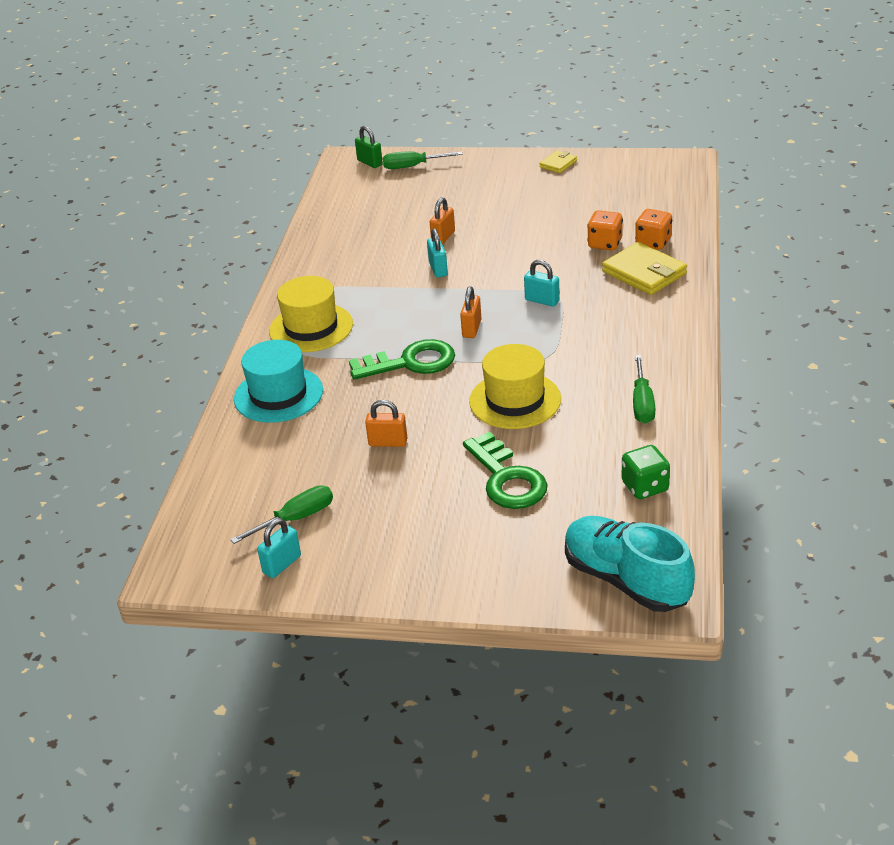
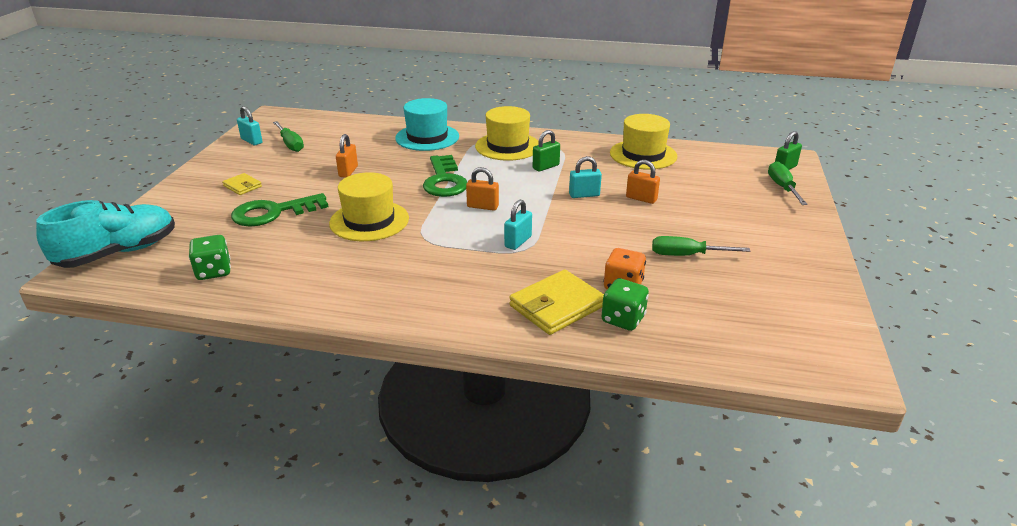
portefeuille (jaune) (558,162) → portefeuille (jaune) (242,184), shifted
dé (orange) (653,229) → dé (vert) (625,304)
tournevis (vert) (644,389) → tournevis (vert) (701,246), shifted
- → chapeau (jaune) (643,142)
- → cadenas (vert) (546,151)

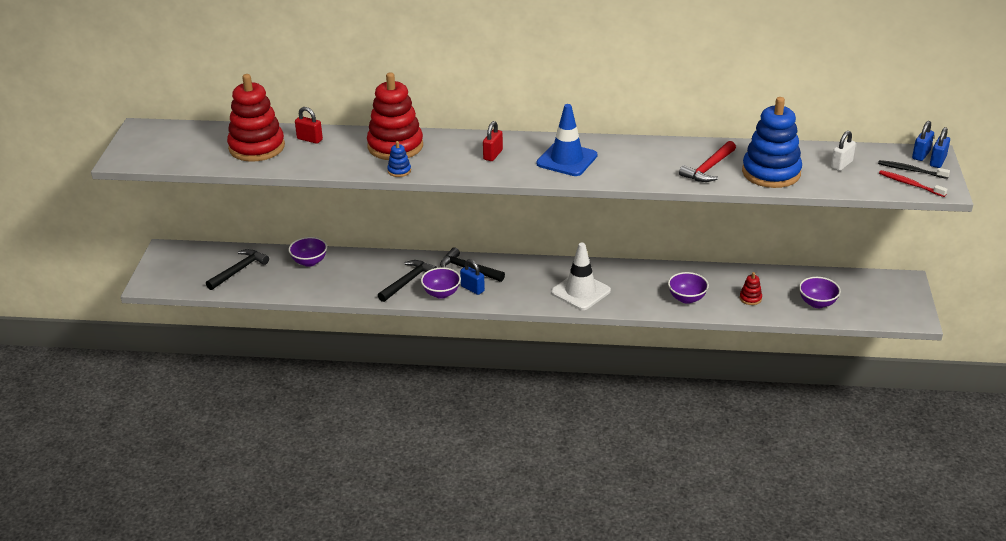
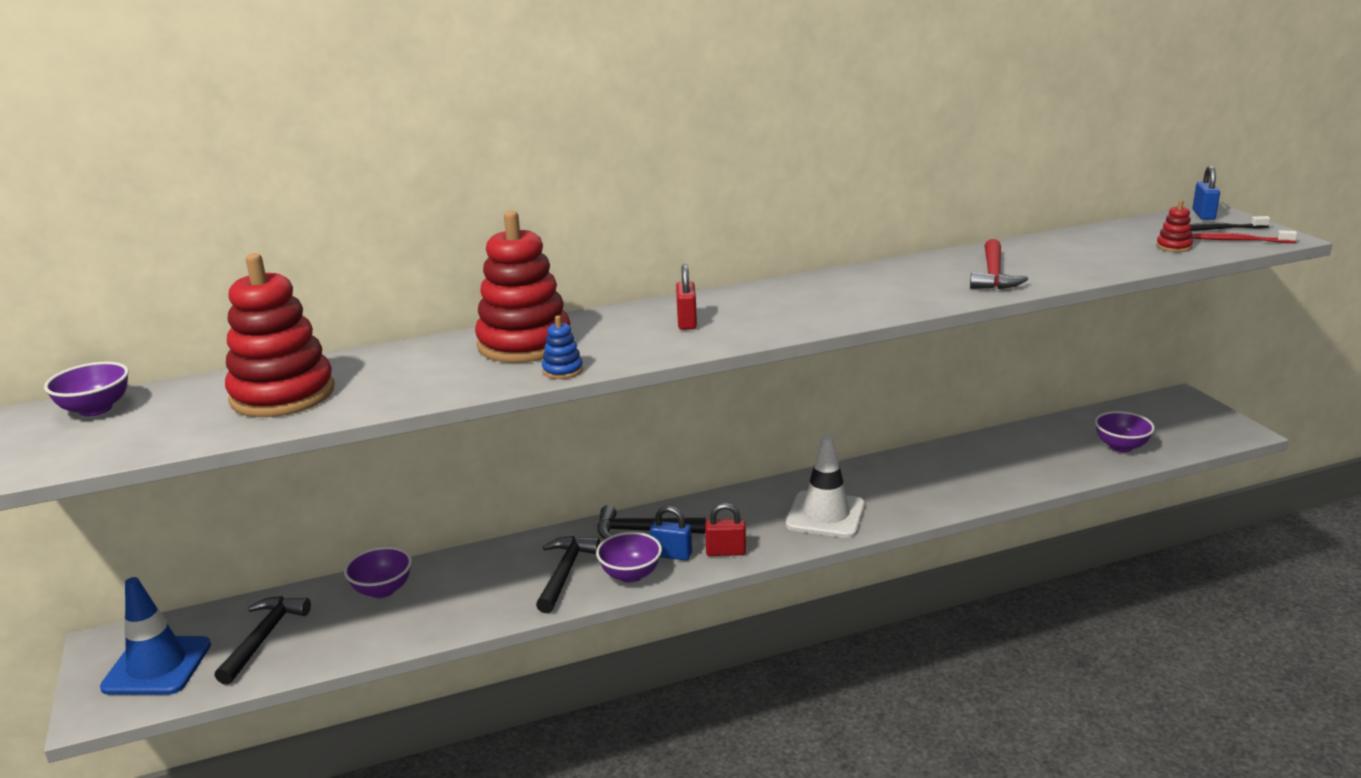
jouet à empiler (bleu) (772,142) → -
cône de chantier (bleu) (566,140) → cône de chantier (bleu) (155,636), shifted
cadenas (rouge) (309,125) → cadenas (rouge) (725,529), shifted
cadenas (bleu) (940,147) → -
cadenas (blanc) (843,151) → -
bol (violet) (688,288) → bol (violet) (86,389), shifted
jouet à empiler (rouge) (751,288) → jouet à empiler (rouge) (1174,226), shifted

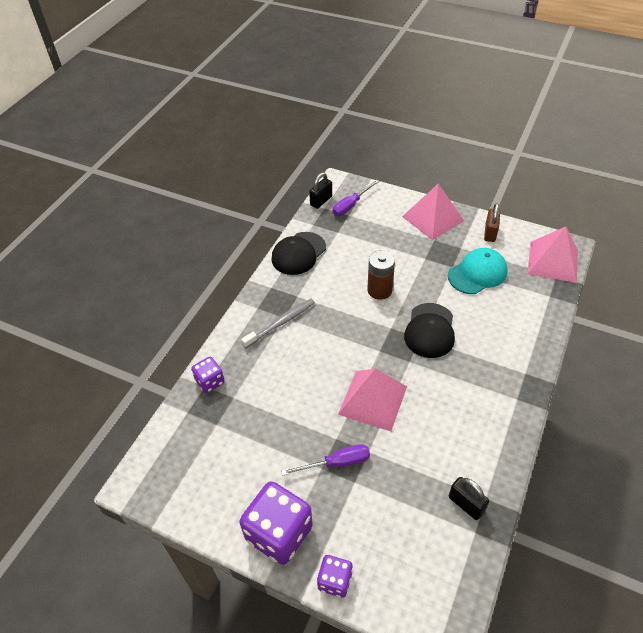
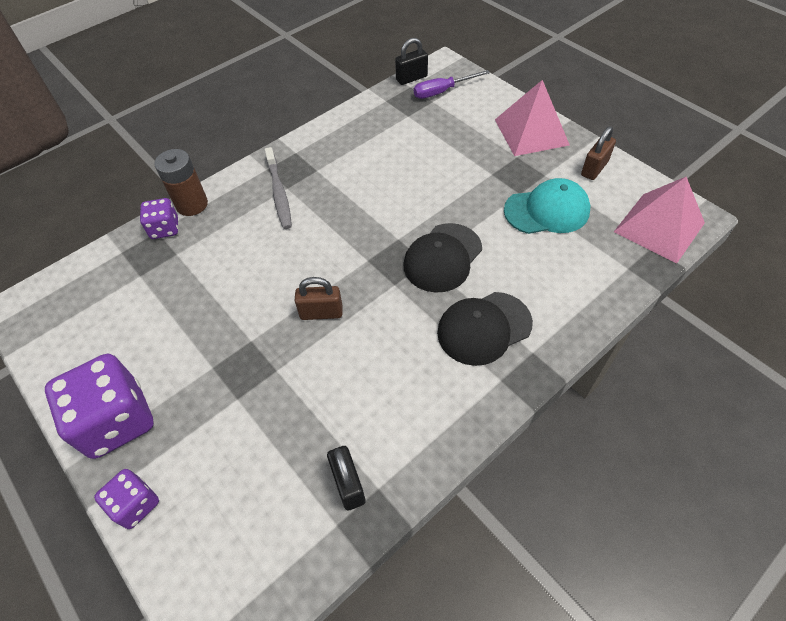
casquette (noir) (299,253) → casquette (noir) (485,329), shifted
pile (marron) (381,275) → pile (marron) (181,182), shifted
brosse à dents (gris) (278,323) → brosse à dents (gris) (278,188), 90 degrees clockwise
pyramide (rose) (372,400) → cadenas (marron) (319,298)
tournevis (violet) (325,460) → -

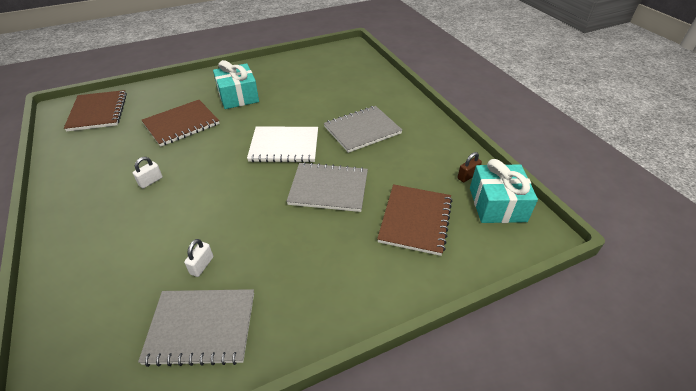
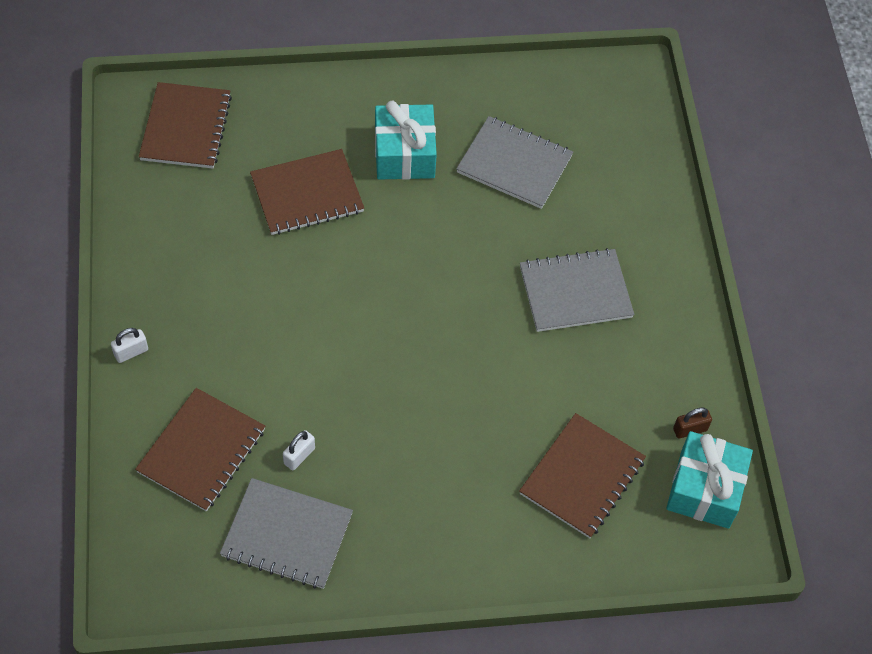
carnet (blanc) (282,144) → -
cadenas (blanc) (148,172) → cadenas (blanc) (129,345), shifted
carnet (gris) (327,187) → carnet (gris) (514,162), shifted
- → carnet (marron) (200,449)

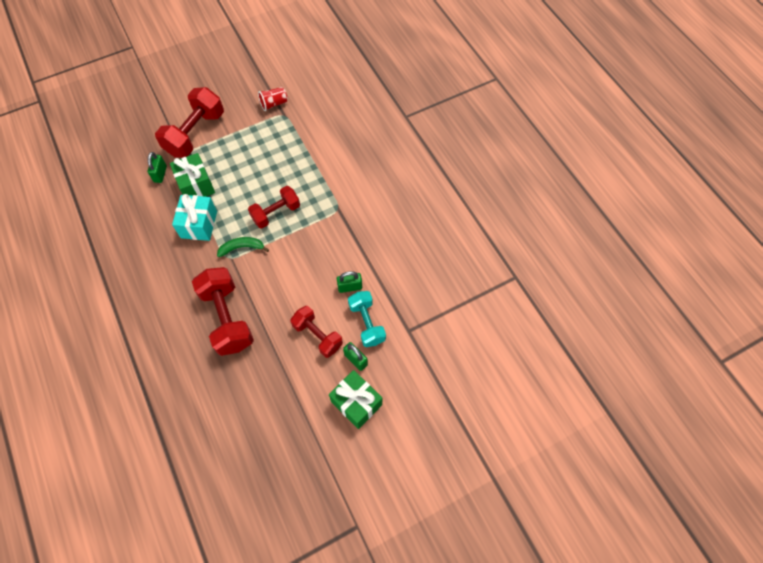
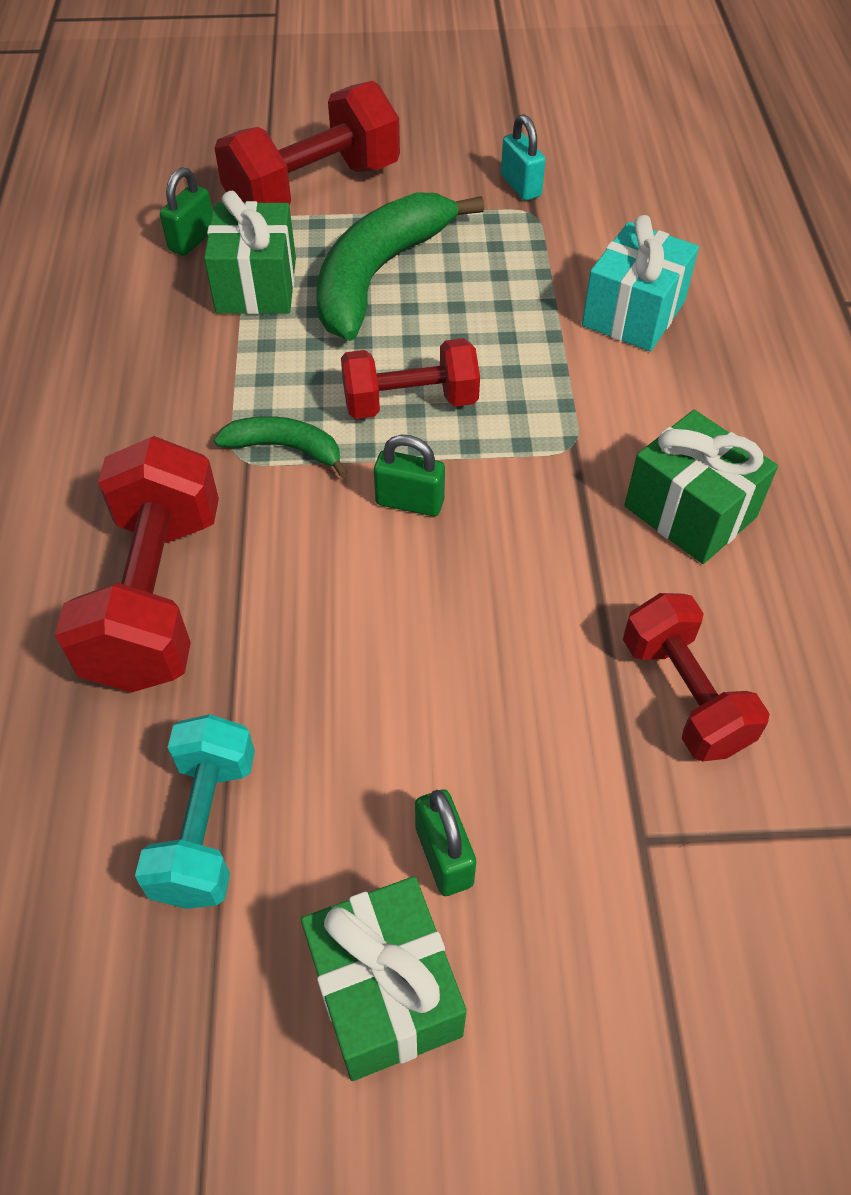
gobelet (rouge) (273,99) → cadenas (turquoise) (523,157)
cadeau (turquoise) (194,217) → cadeau (turquoise) (640,283), shifted
cadenas (vert) (349,282) → cadenas (vert) (409,475), shifted
haltère (turquoise) (367,319) → haltère (turquoise) (195,811), shifted
haltère (rouge) (316,332) → haltère (rouge) (696,677), shifted
- → banane (vert) (400,266)
- → cadeau (vert) (701,487)

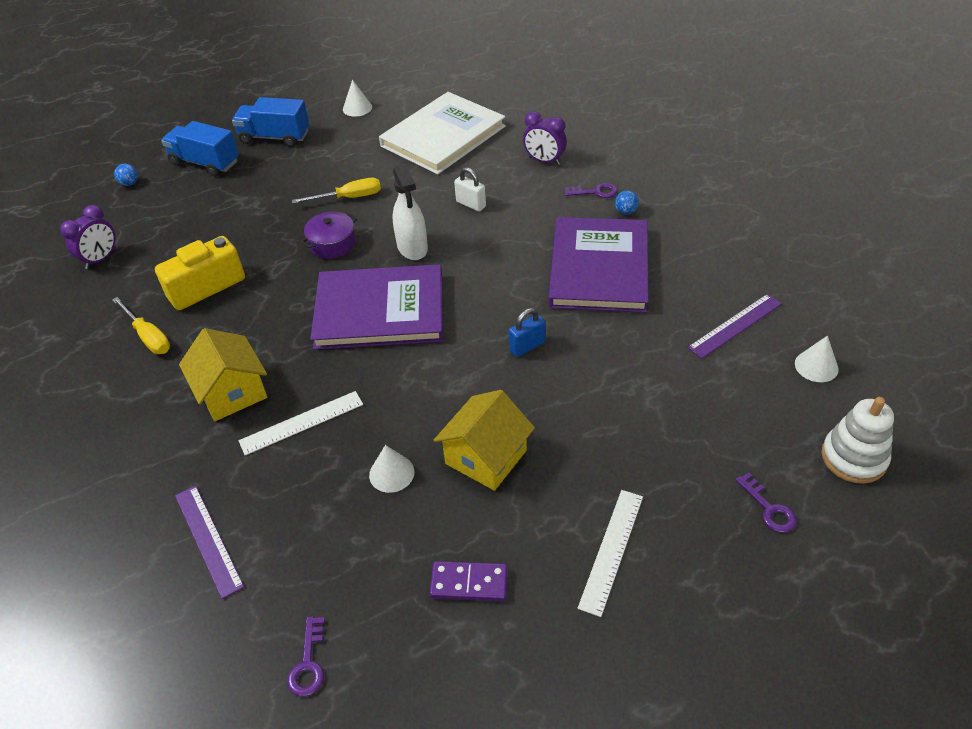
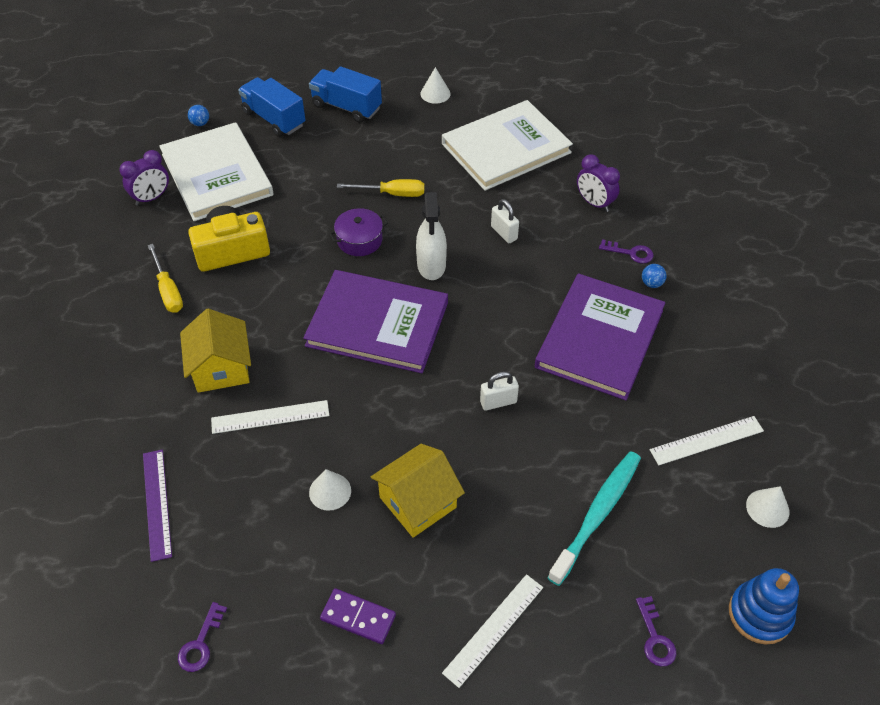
règle (violet) (735,326) → règle (blanc) (707,441)
cadenas (bleu) (527,332) → cadenas (blanc) (499,391)
jouet à empiler (blanc) (857,440) → jouet à empiler (bleu) (764,606)
- → livre (blanc) (216,171)
- → brosse à dents (turquoise) (594,518)

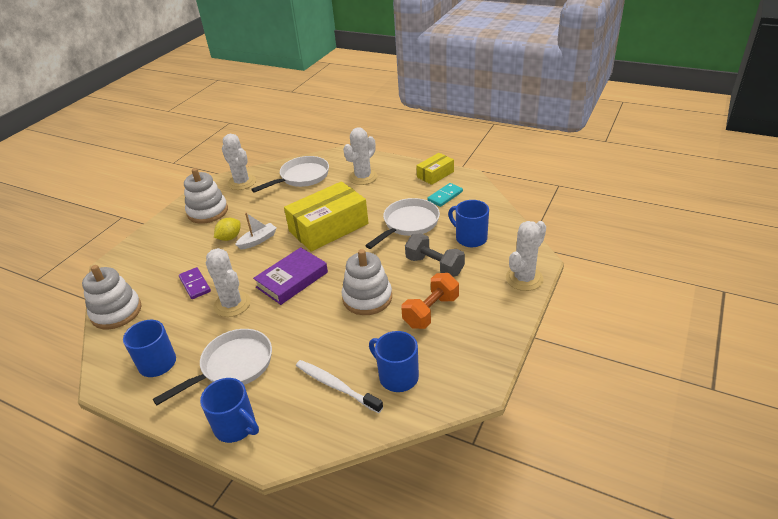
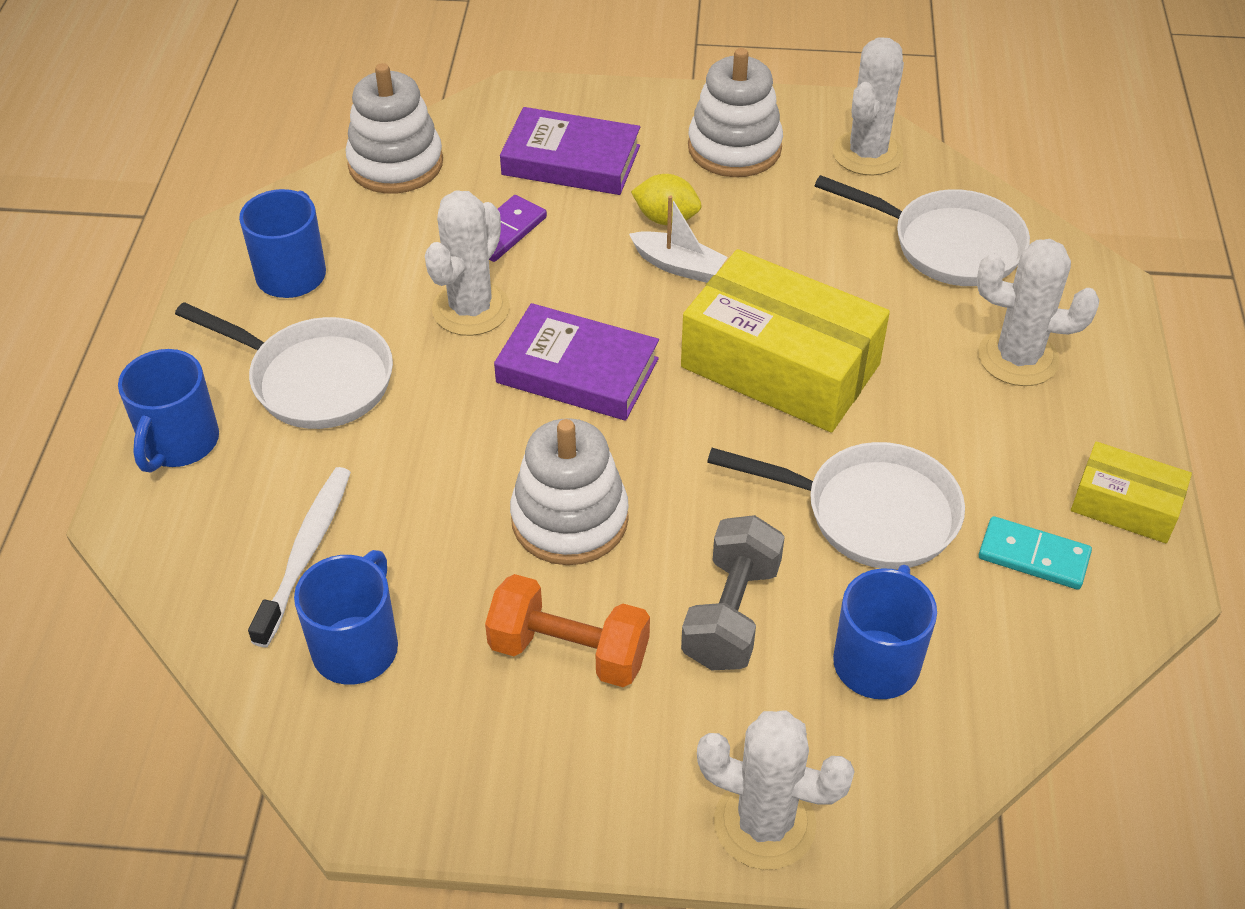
- → livre (violet) (570,151)

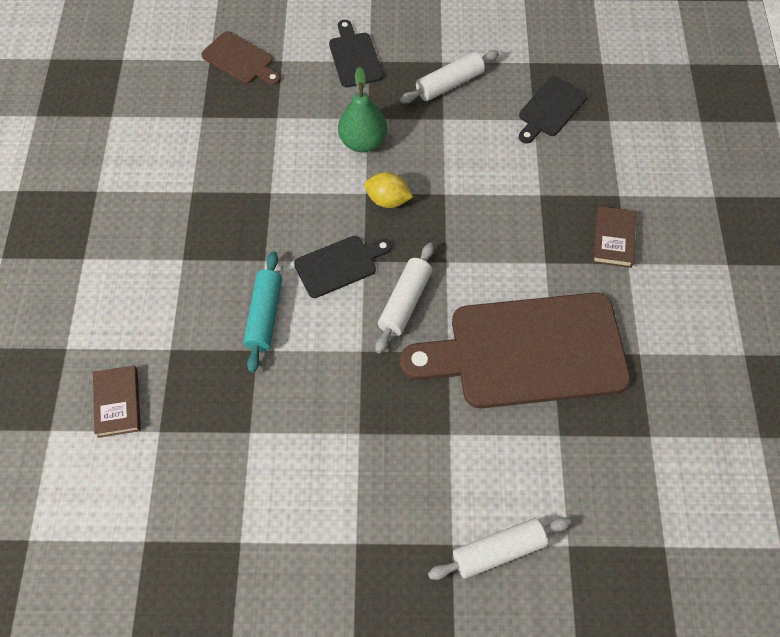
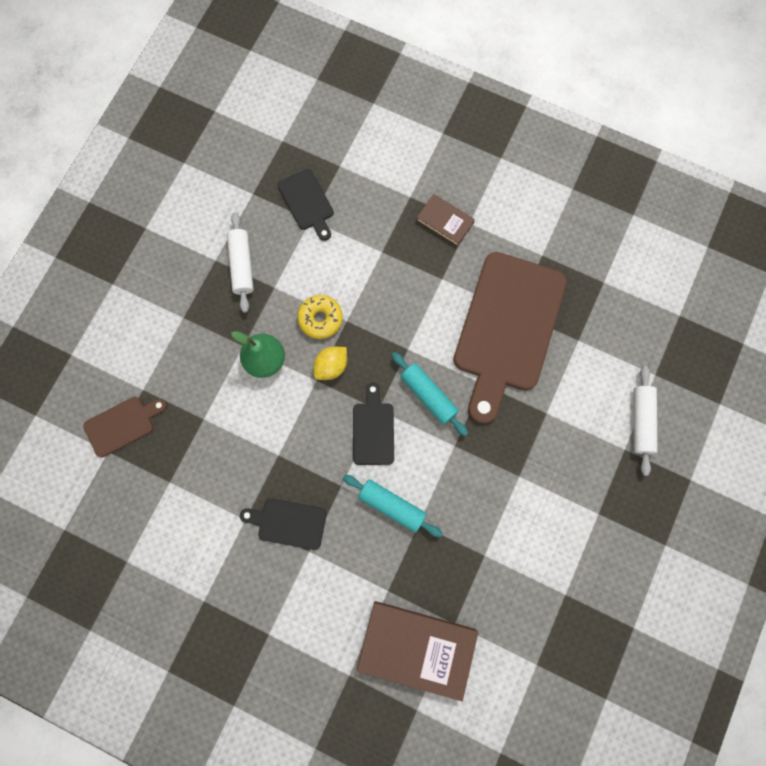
planche à découper (noir) (356,53) → planche à découper (noir) (283,524), shifted
rouleau à pâtisserie (blanc) (404,298) → rouleau à pâtisserie (turquoise) (430,394)
livre (marron) (117,401) → livre (marron) (417,651), x1.90
- → beignet (jaune) (320,317)

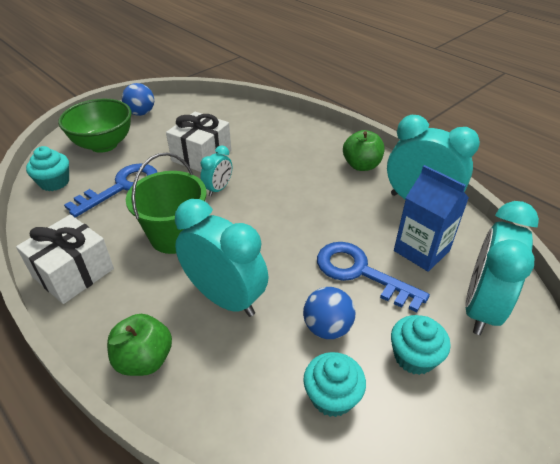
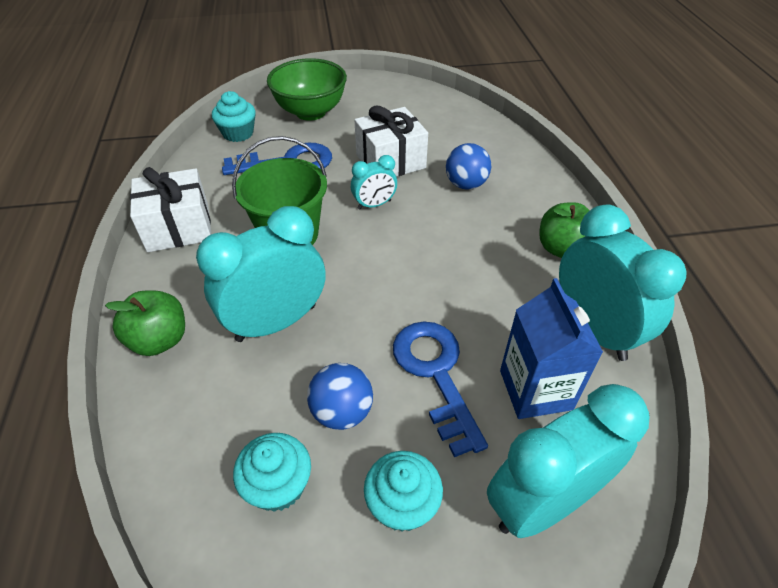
balle (bleu) (138,99) → balle (bleu) (468,166), shifted
réveil (turquoise) (221,258) → réveil (turquoise) (260,274), 105 degrees counterclockwise

